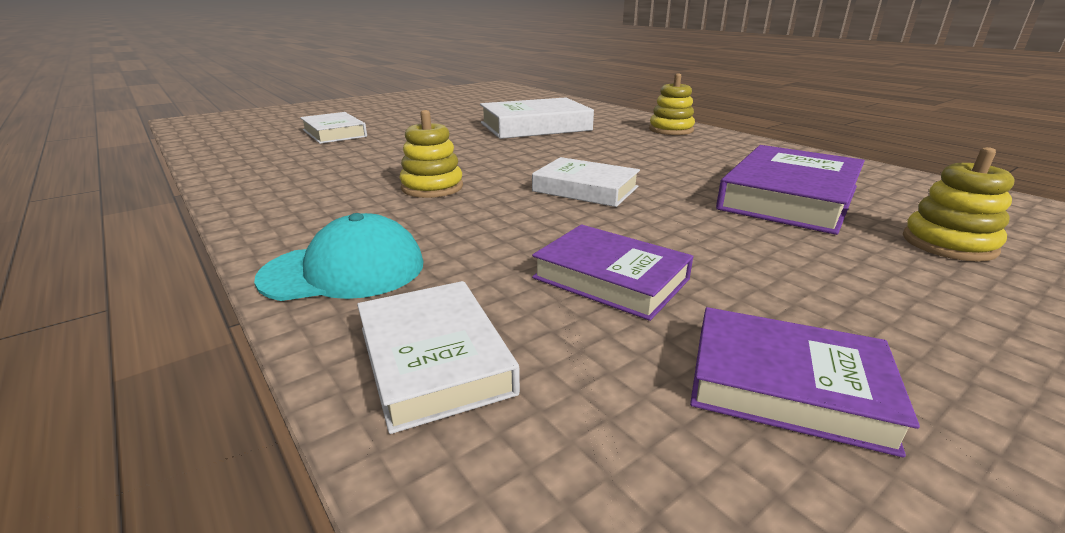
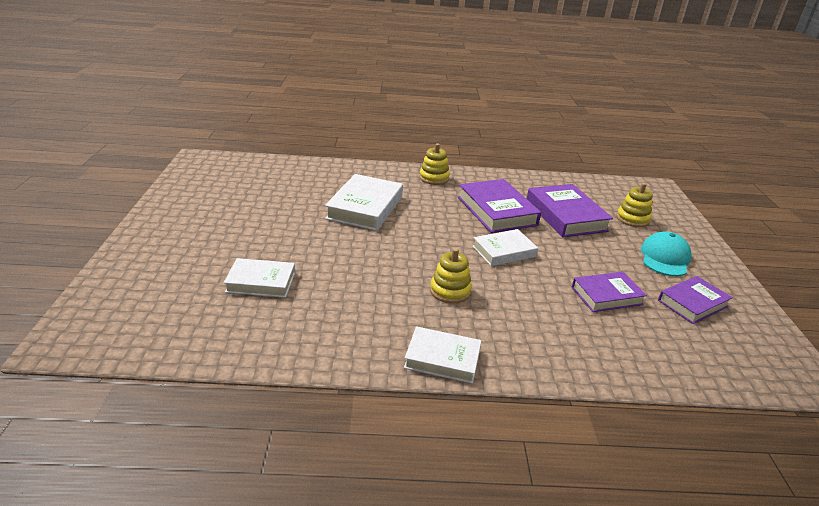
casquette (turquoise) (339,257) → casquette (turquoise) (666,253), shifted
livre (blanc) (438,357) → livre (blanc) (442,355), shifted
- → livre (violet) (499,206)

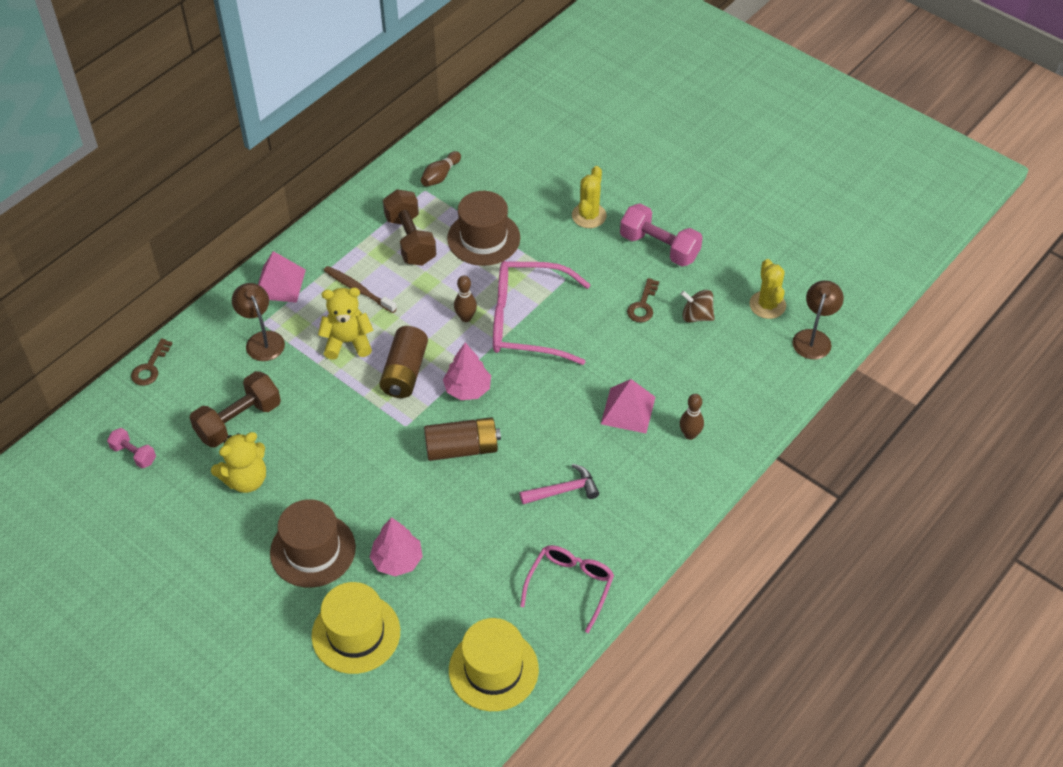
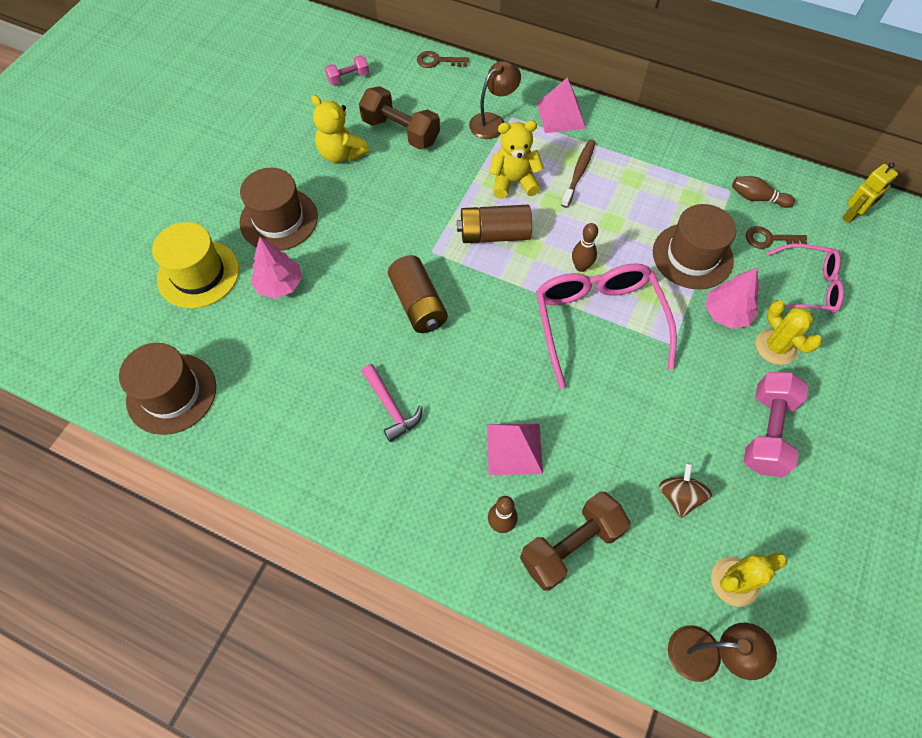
cactus (jaune) (589,197) → cactus (jaune) (789,332), 60 degrees clockwise
haltère (marron) (409,227) → haltère (marron) (575,541), shifted
clé (marron) (643,300) → clé (marron) (776,237), shifted
ours en peluche (jaune) (345,323) → ours en peluche (jaune) (516,160), 75 degrees counterclockwise
arbre (rose) (467,371) → arbre (rose) (732,298), shifted
haltère (rose) (131,448) → haltère (rose) (347,70), 45 degrees clockwise
lunettes (rose) (567,589) → lunettes (rose) (805,278), shifted
chapeau (jaune) (494,664) → chapeau (marron) (167,389)
- → robot (jaune) (870,192)

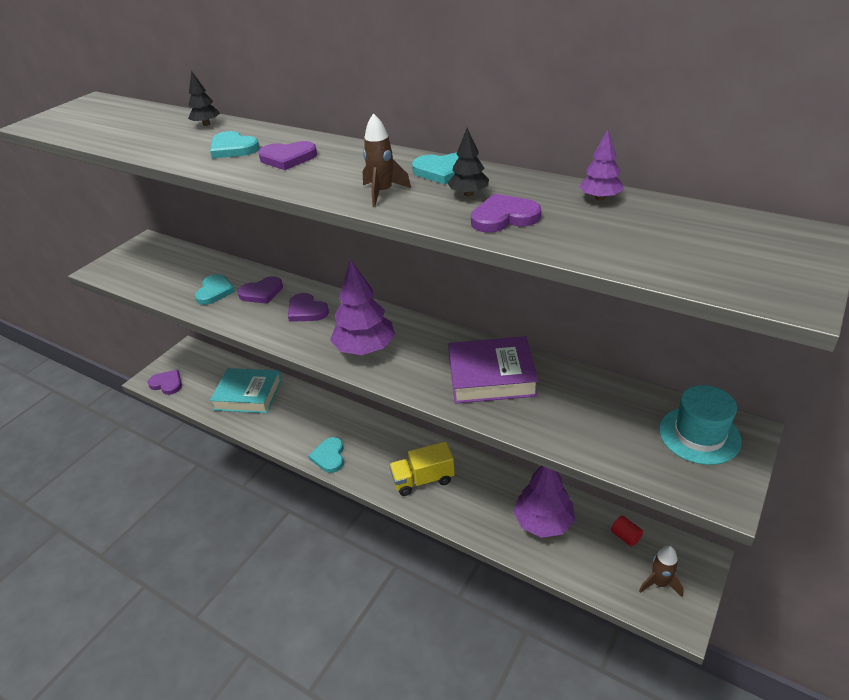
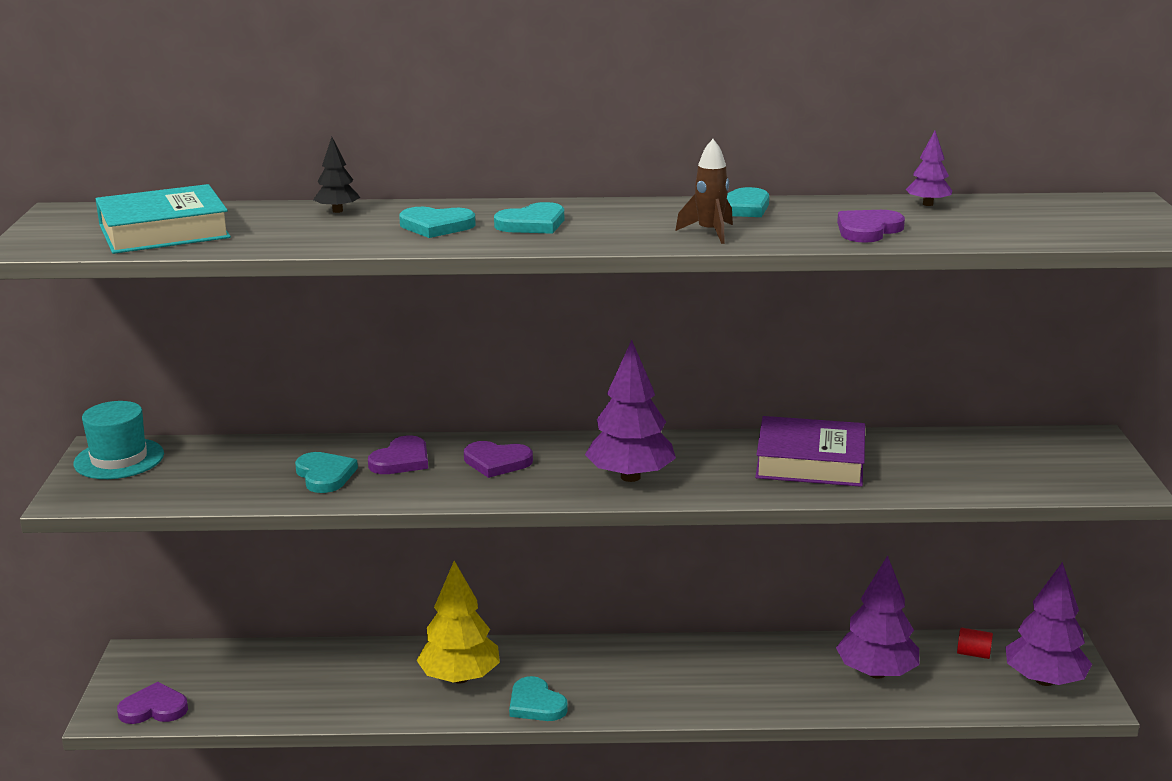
arbre (noir) (468,162) → -
cœur (violet) (287,155) → cœur (turquoise) (529,218)
livre (violet) (493,370) → livre (violet) (810,451), 45 degrees clockwise
livre (turquoise) (246,390) → livre (turquoise) (163,219), shifted
chapeau (turquoise) (700,425) → chapeau (turquoise) (118,440), shifted
camion (jaune) (422,468) → -
fusée (marron) (661,571) → arbre (violet) (1049,624)
- → arbre (jaune) (458,622)

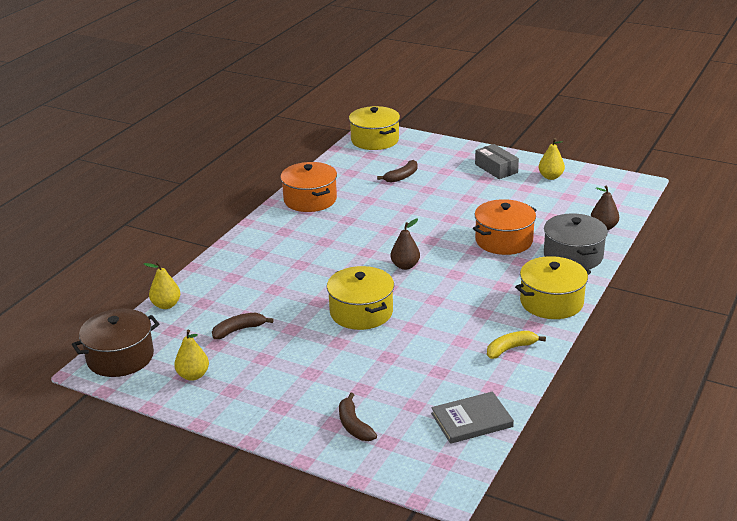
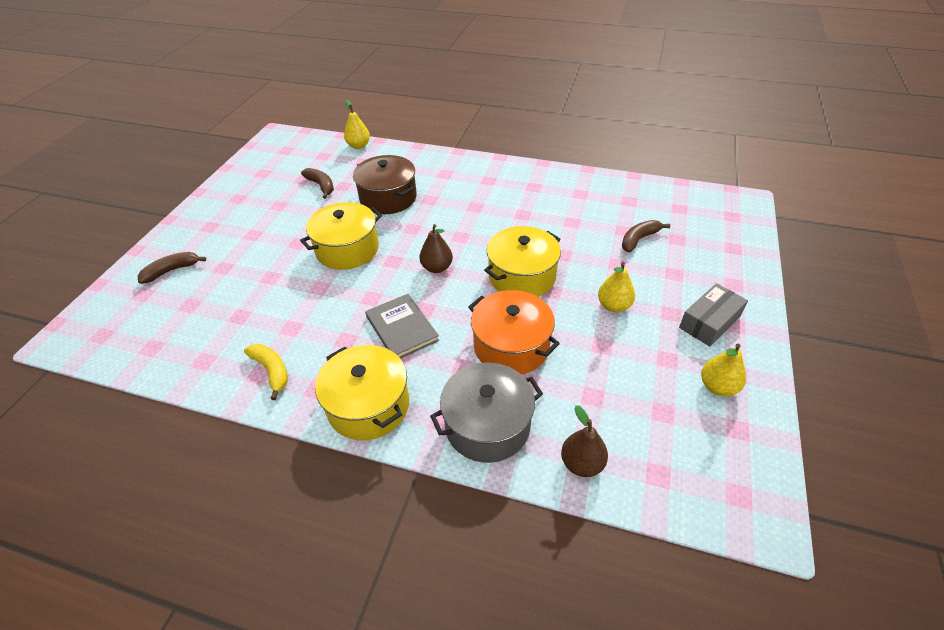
marmite (jaune) (374,128) → marmite (jaune) (522,261), shifted
banane (marron) (397,171) → banane (marron) (646,236), 105 degrees clockwise
marmite (orange) (308,187) → -
marmite (marron) (115,343) → marmite (marron) (385,184), shifted
poire (jaune) (191,355) → poire (jaune) (616,287), shifted
livre (gris) (472,417) → livre (gris) (402,326), shifted

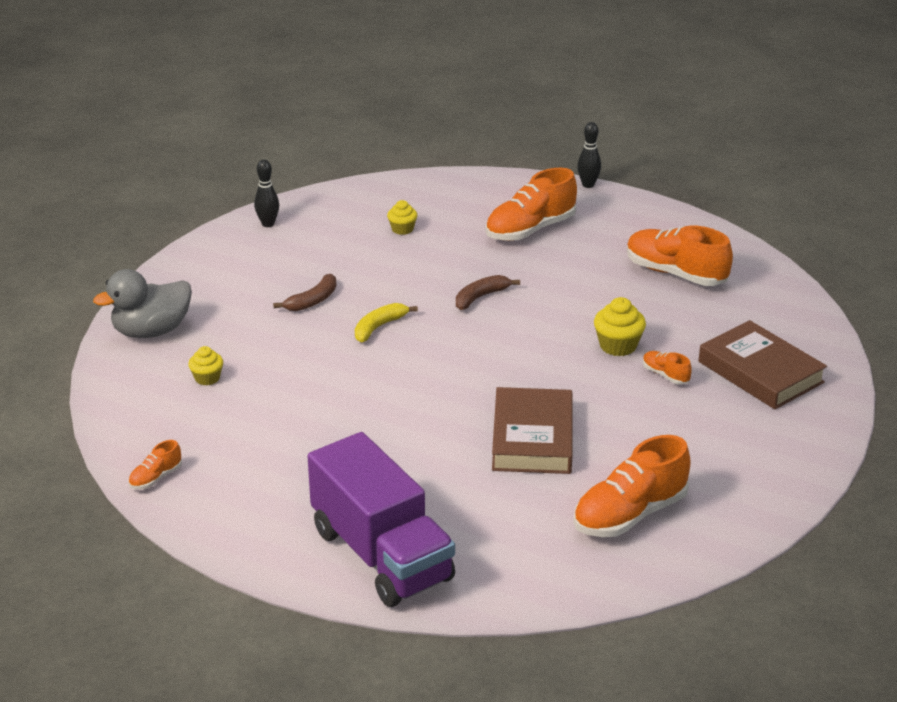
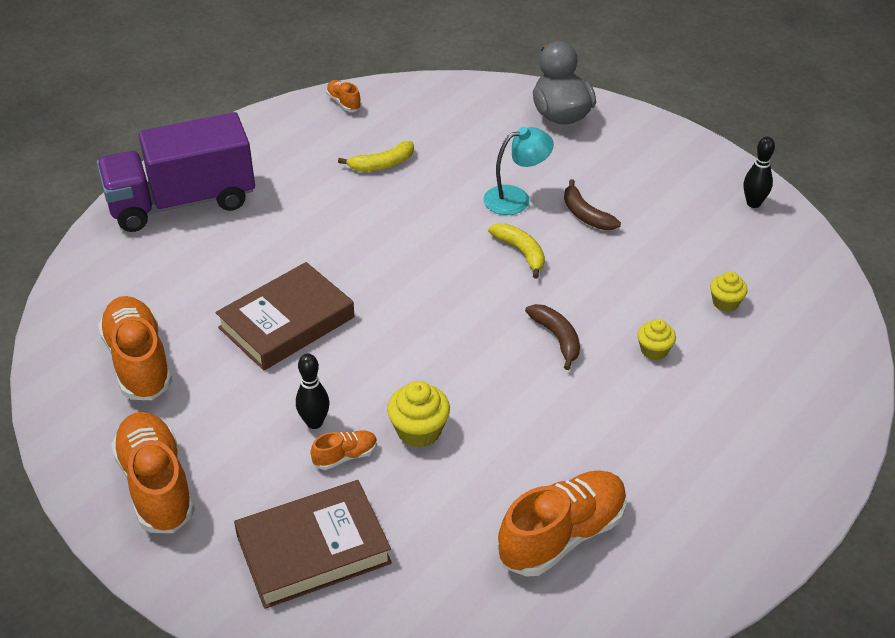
quille (noir) (589,155) → quille (noir) (312,391), shifted
chaussure (orange) (531,204) → chaussure (orange) (153,472), shifted
muffin (jaune) (205,366) → muffin (jaune) (656,339), shifted
livre (marron) (532,430) → livre (marron) (285,316), 60 degrees counterclockwise
- → lampe (turquoise) (518,171)
- → banane (jaune) (376,156)

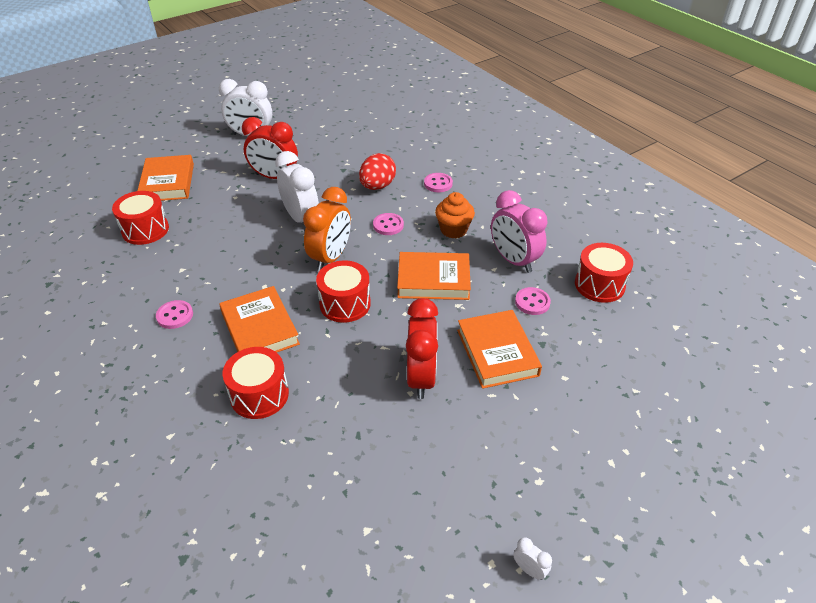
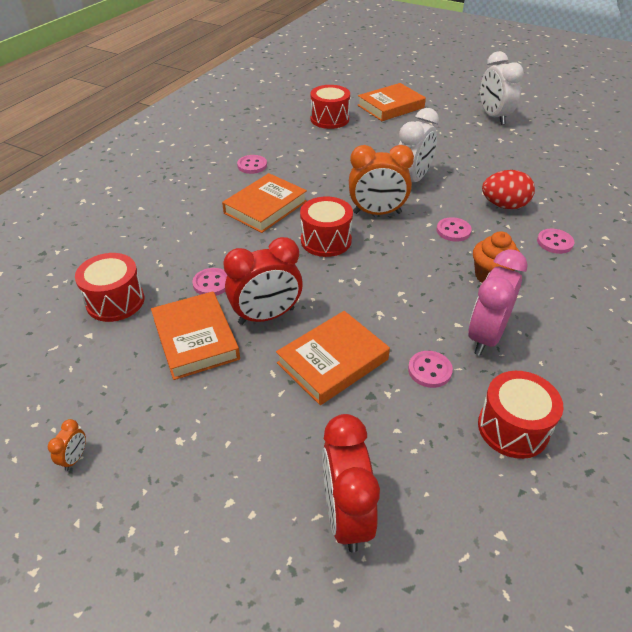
réveil (rouge) (270,148) → réveil (rouge) (351,483), shifted
livre (orange) (434,276) → livre (orange) (195,335), shifted
tambour (rouge) (255,383) → tambour (rouge) (109,287), shifted
réveil (blanc) (532,558) → réveil (orange) (67,445)
- → bouton (rose) (210,282)

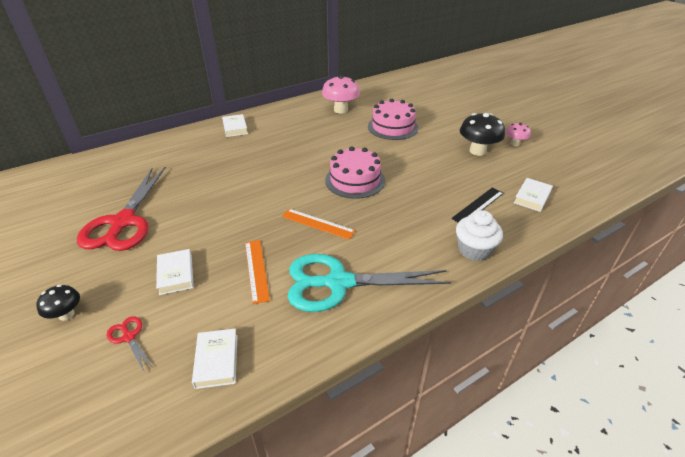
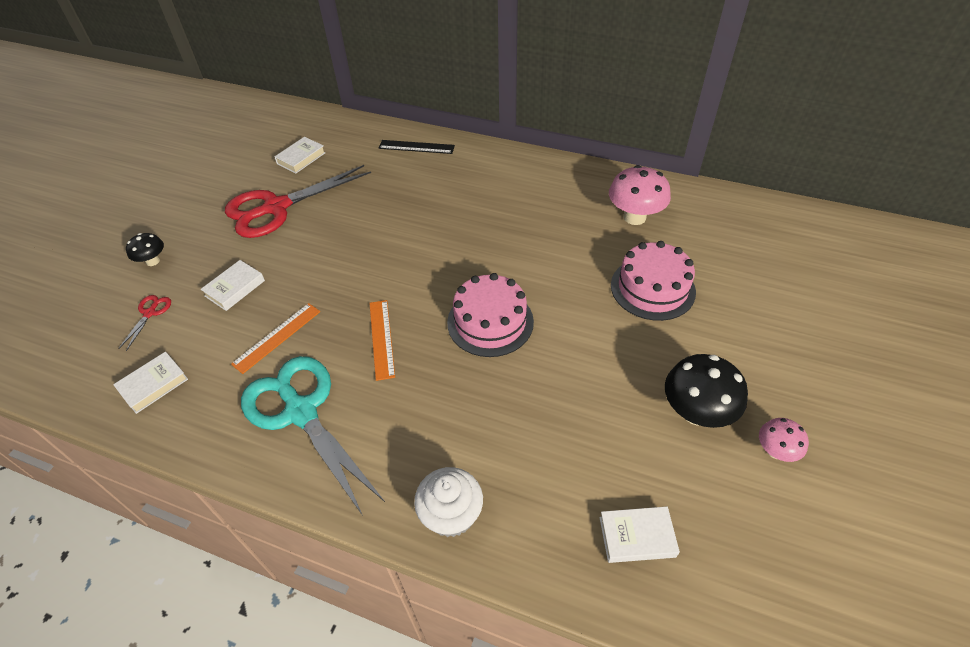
livre (blanc) (235,125) → livre (blanc) (299,155), shifted
règle (noir) (477,204) → règle (noir) (417,147), shifted

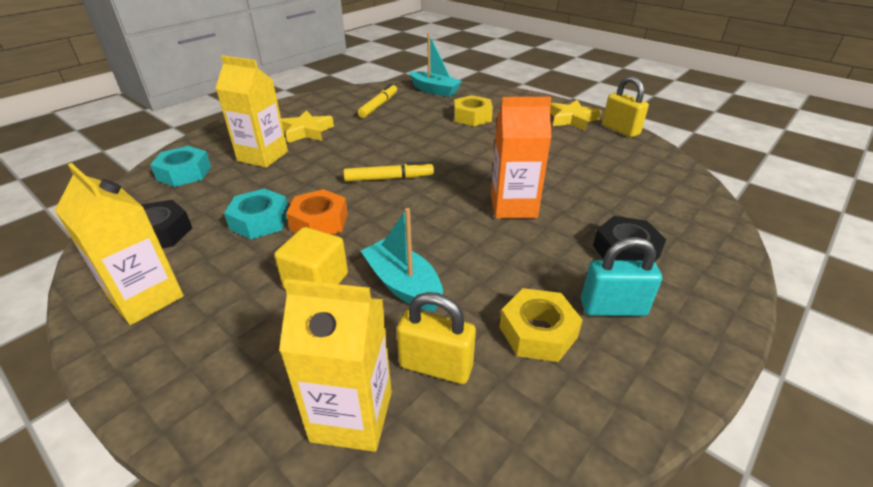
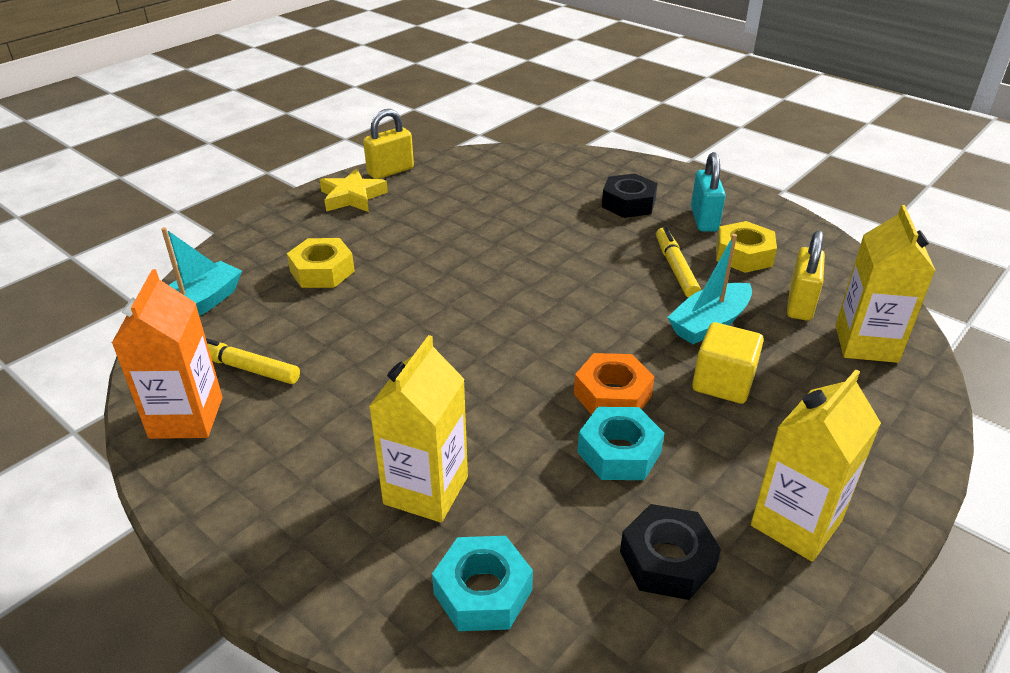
brique de lait (orange) (521,158) → brique de lait (orange) (167,354), shifted
étoile (jaune) (307,126) → -
feutre (jaune) (388,171) → feutre (jaune) (678,262), shifted

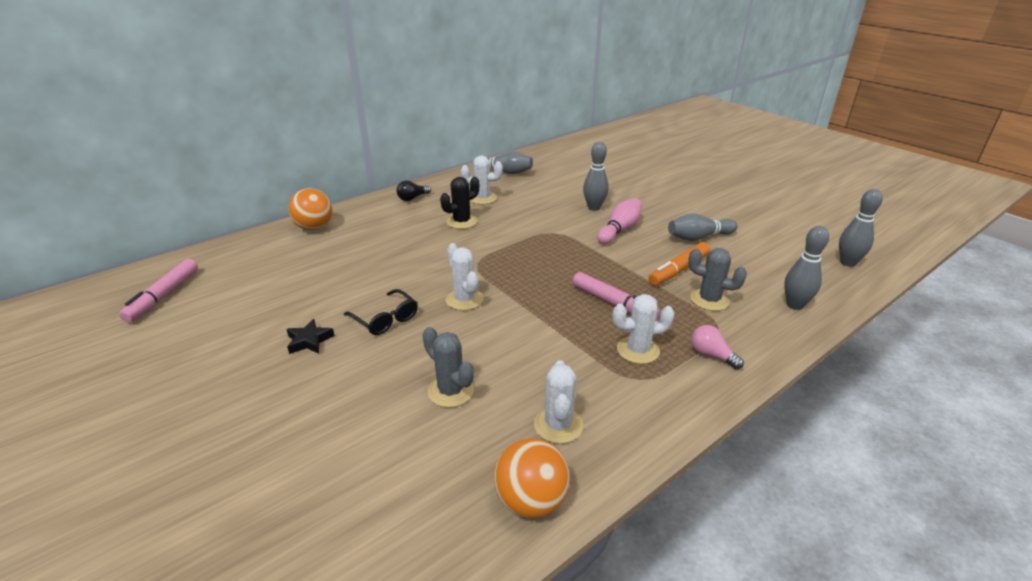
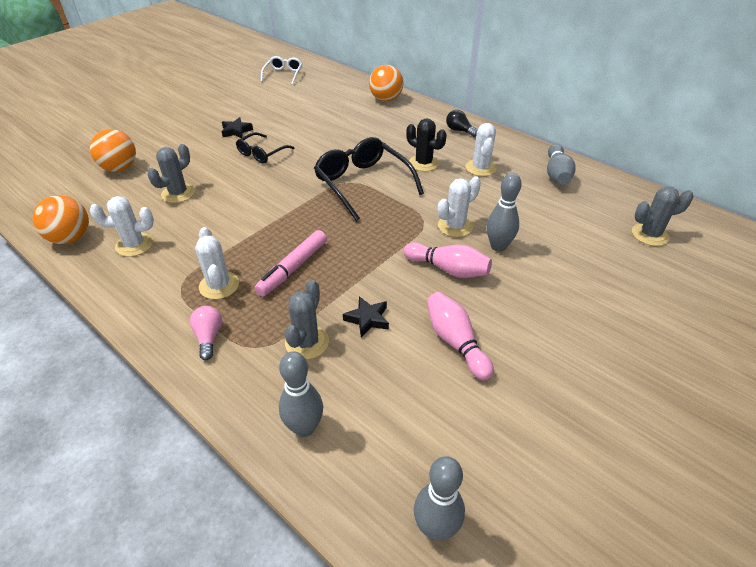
quille (gris) (702,227) → quille (rose) (460,336)
feutre (orange) (679,264) → étoile (noir) (366,317)
cactus (blanc) (465,276) → cactus (blanc) (459,206), shifted
feutre (rose) (158,290) → lunettes (blanc) (281,70)
ampoule (rose) (717,347) → ampoule (rose) (206,333), 45 degrees counterclockwise
- → balle (orange) (113,150)
- → lunettes (noir) (369,179)
- → cactus (gris) (662,216)

